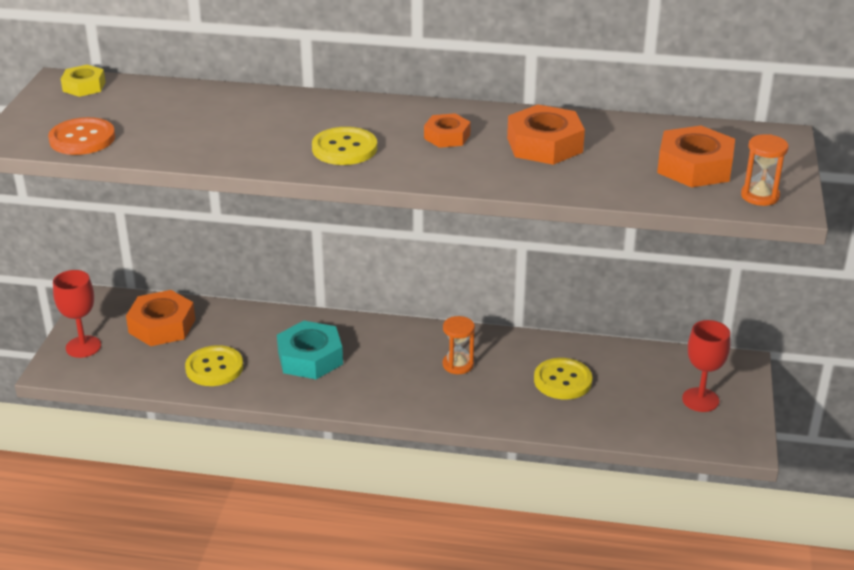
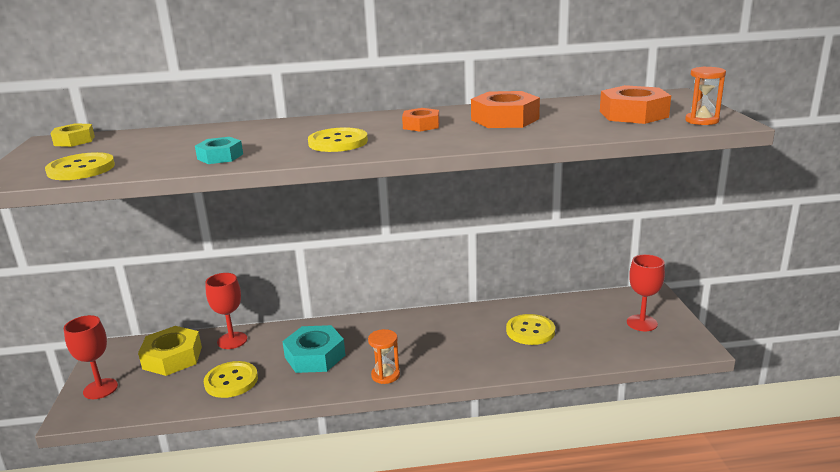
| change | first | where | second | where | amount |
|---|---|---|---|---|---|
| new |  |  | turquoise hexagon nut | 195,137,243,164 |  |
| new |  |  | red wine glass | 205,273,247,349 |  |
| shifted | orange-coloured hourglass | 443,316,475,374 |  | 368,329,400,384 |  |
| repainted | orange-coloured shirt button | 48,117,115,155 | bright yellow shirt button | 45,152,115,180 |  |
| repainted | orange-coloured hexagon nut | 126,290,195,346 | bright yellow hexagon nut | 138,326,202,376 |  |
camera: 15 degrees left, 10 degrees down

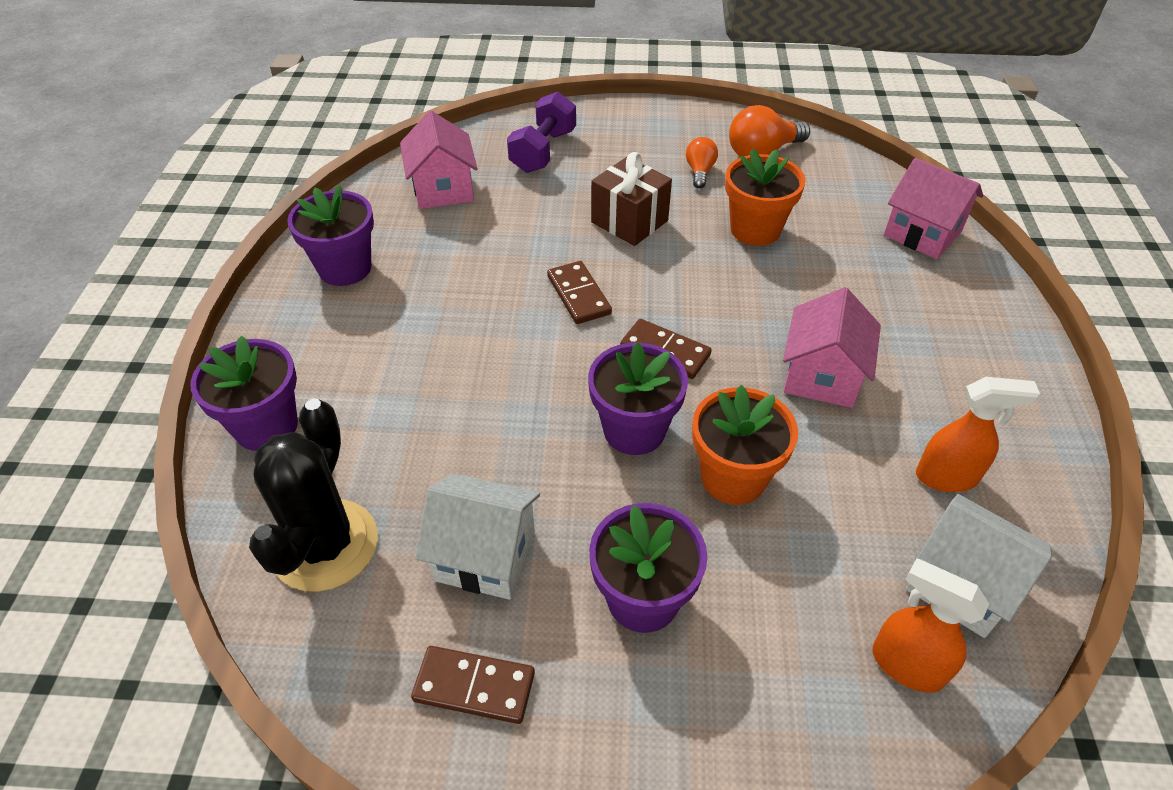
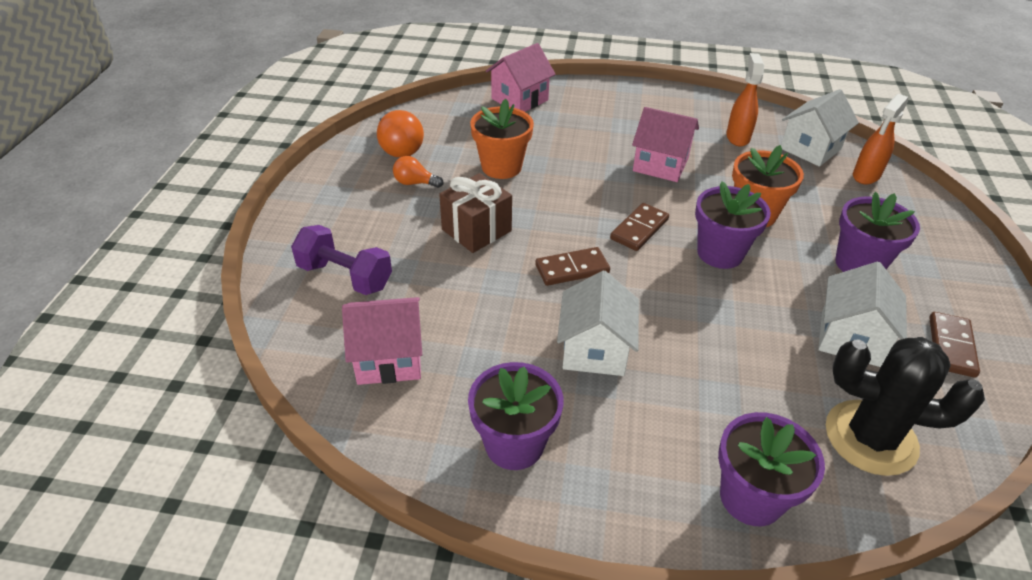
| change | first | where | second | where | amount |
|---|---|---|---|---|---|
| new |  |  | snow-white house | 557,271,639,376 |  |
camera: 85 degrees left, 5 degrees down

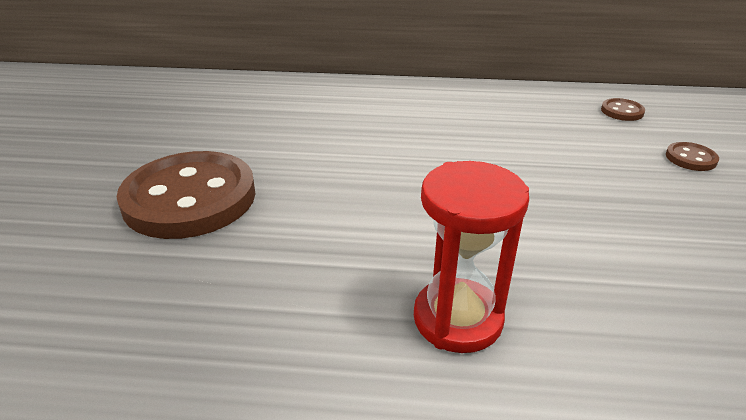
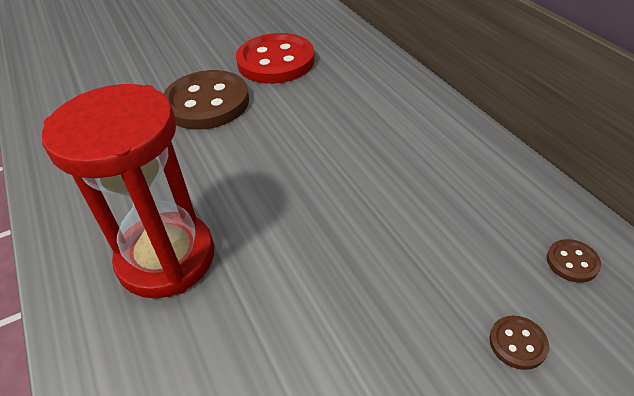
| change | first | where | second | where | amount |
|---|---|---|---|---|---|
| new |  |  | red shirt button | 236,33,315,84 |  |
| scaled | red hourglass | 414,161,529,353 |  | 42,84,214,298 | x1.61 |
camera: 60 degrees right, 10 degrees up

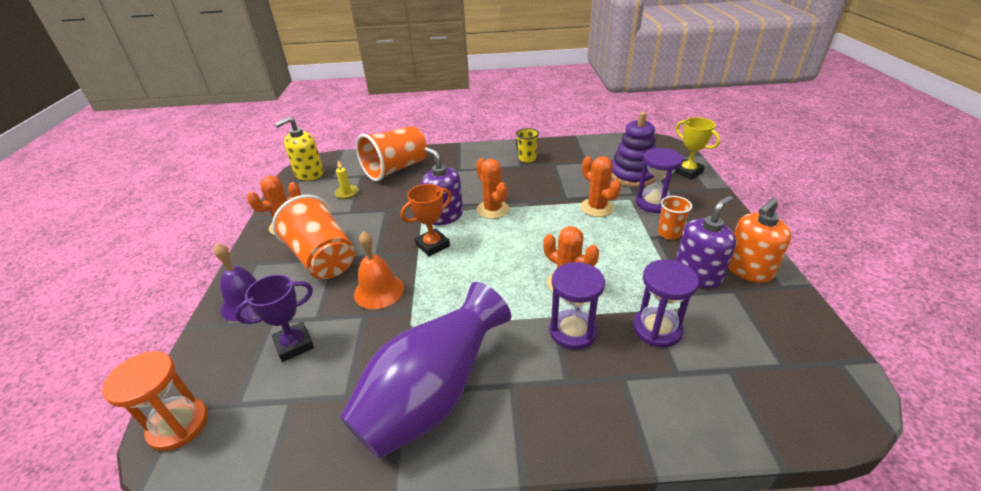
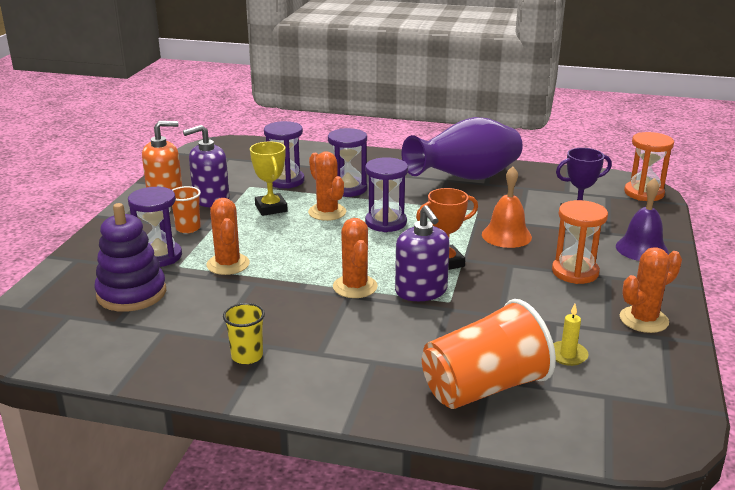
| change | first | where | second | where | amount |
|---|---|---|---|---|---|
| gone | bright yellow soap dispenser | 275,117,323,181 |  |  |  |
| new |  |  | violet hourglass | 365,157,408,232 |  |
| shifted | bright yellow trophy | 674,117,720,179 |  | 250,142,288,216 |  |
| swapped | orange-coloured tumbler | 272,195,355,279 | orange-coloured hourglass | 552,200,608,284 |  |
camera: 165 degrees left, 10 degrees down

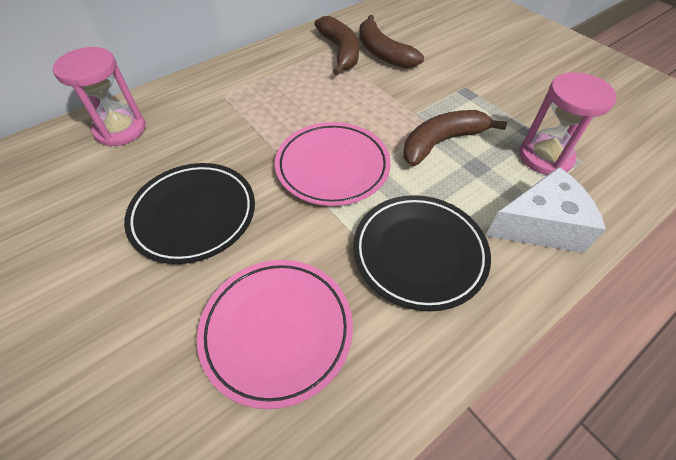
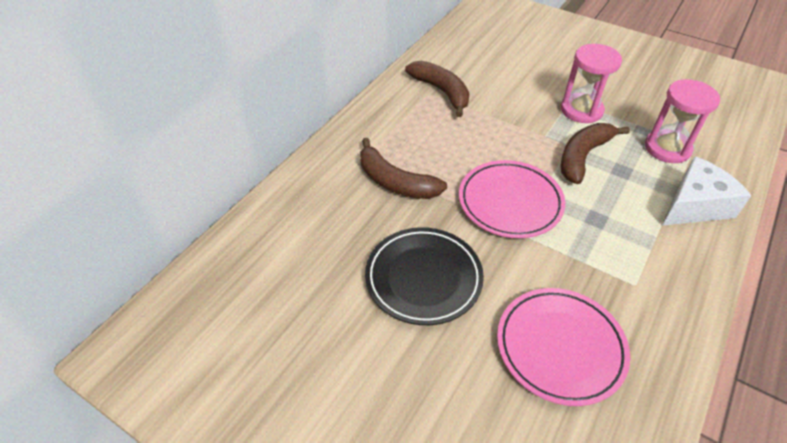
| change | first | where | second | where | amount |
|---|---|---|---|---|---|
| gone | jet-black flat dish | 353,195,491,311 |  |  |  |
| shifted | rose-pink hourglass | 53,47,146,146 |  | 561,44,622,123 |  |
| shifted | russet banana fruit | 359,15,424,68 |  | 360,138,447,199 |  |
camera: 20 degrees left, 5 degrees down

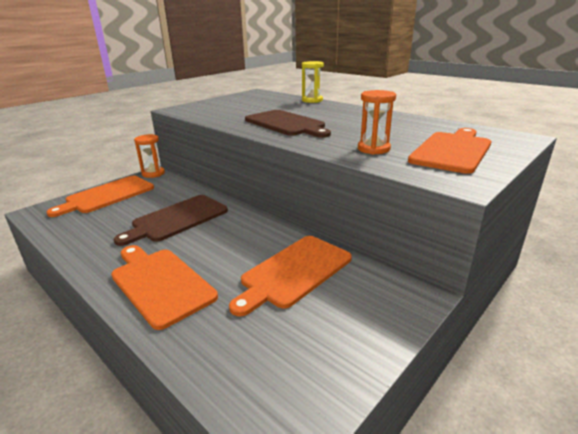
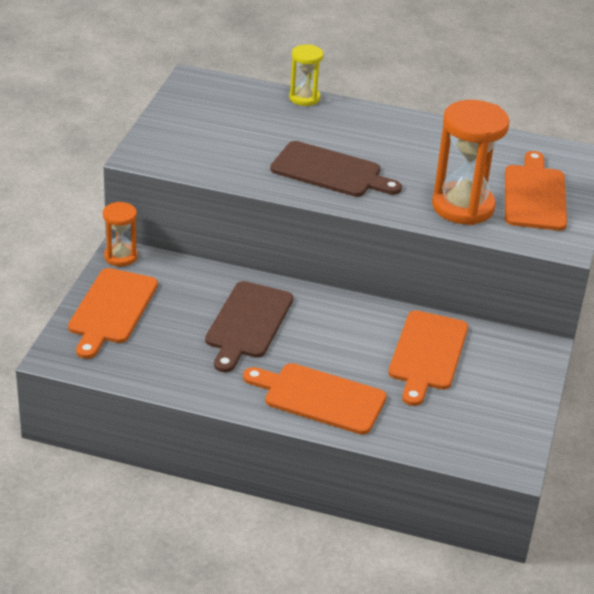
| change | first | where | second | where | amount |
|---|---|---|---|---|---|
| scaled | orange-coloured hourglass | 358,90,396,155 |  | 432,100,510,225 | x1.83 |
camera: 30 degrees left, 10 degrees up

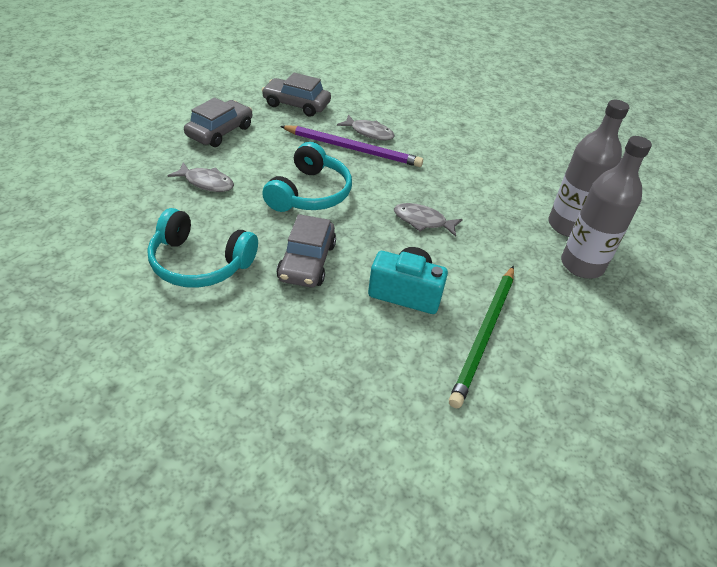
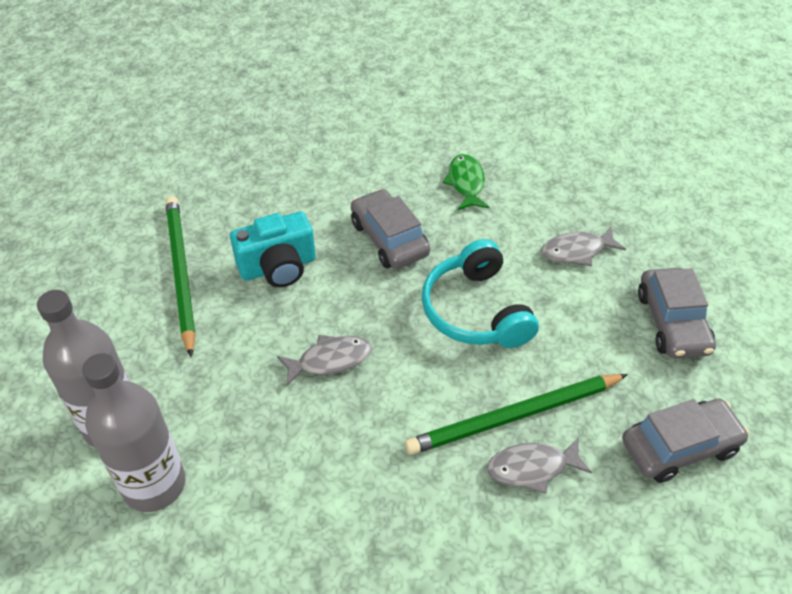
| change | first | where | second | where | amount |
|---|---|---|---|---|---|
| swapped | turquoise headset | 147,208,258,288 | emerald toy fish | 443,154,490,210 |  |
| repainted | violet pencil | 280,125,423,167 | emerald pencil | 405,374,628,455 |  |
camera: 145 degrees right, 5 degrees up

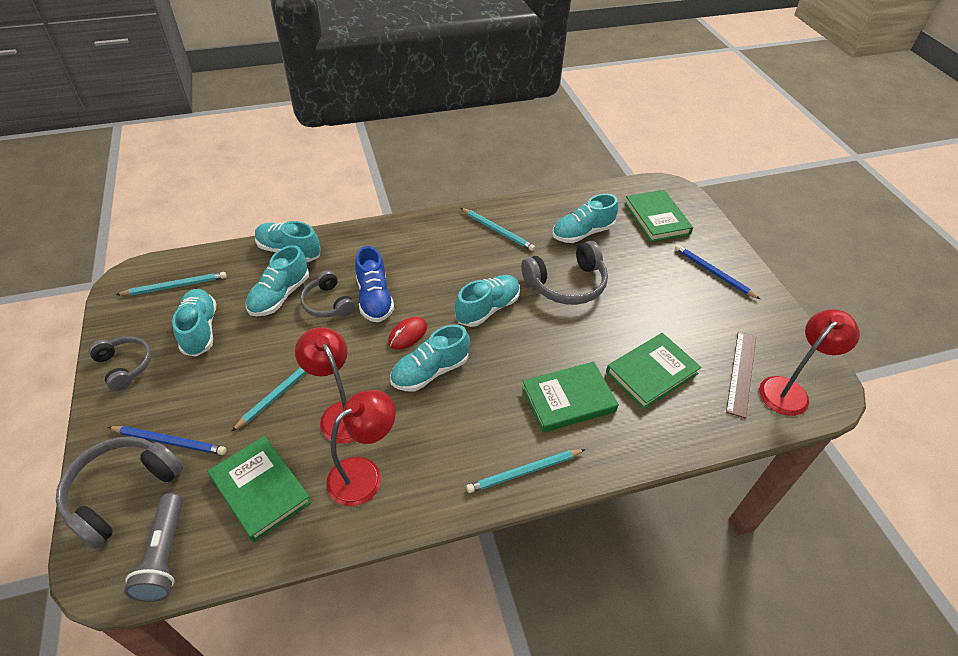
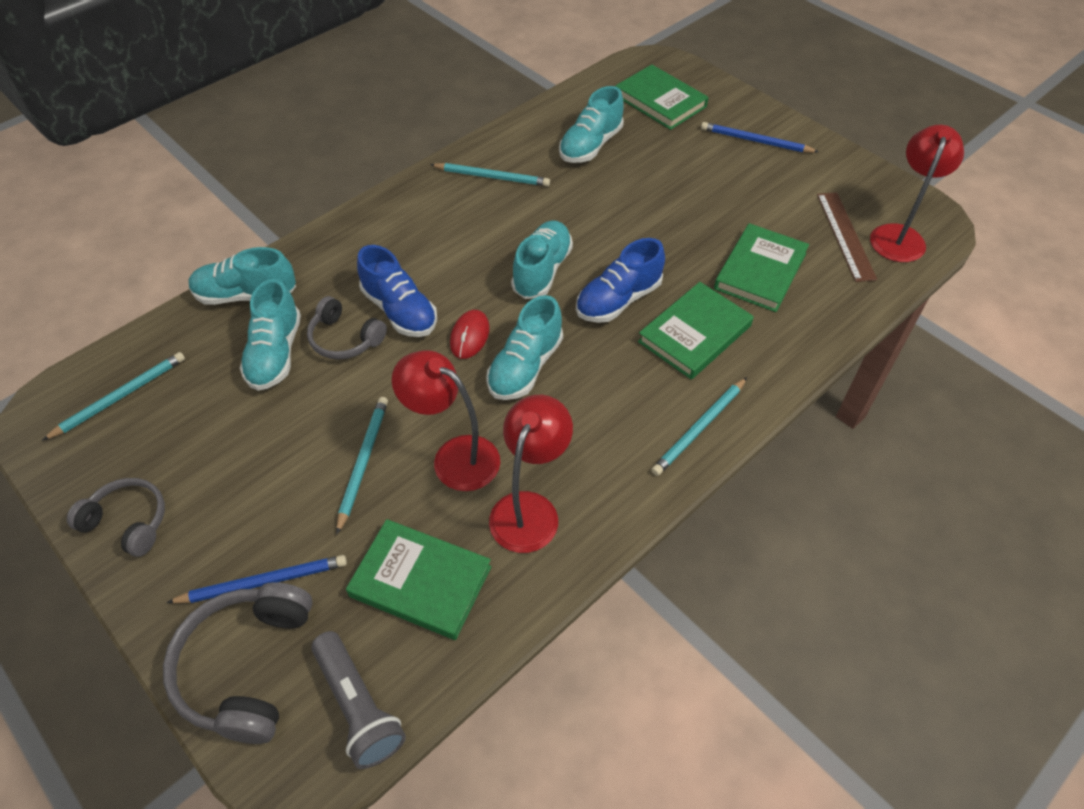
| change | first | where | second | where | amount |
|---|---|---|---|---|---|
| gone | turquoise sneaker | 172,289,216,356 |  |  |  |
| gone | grey headset | 521,241,608,305 |  |  |  |
| new |  |  | royal blue sneaker | 576,238,665,323 |  |
camera: 25 degrees left, 5 degrees up

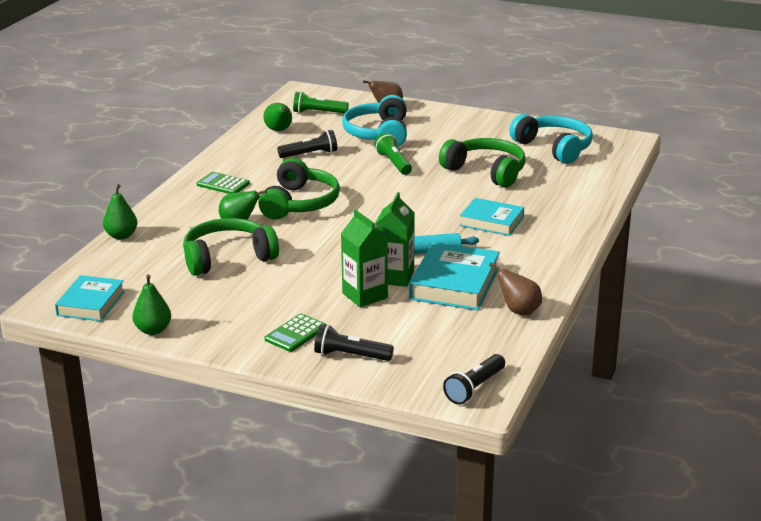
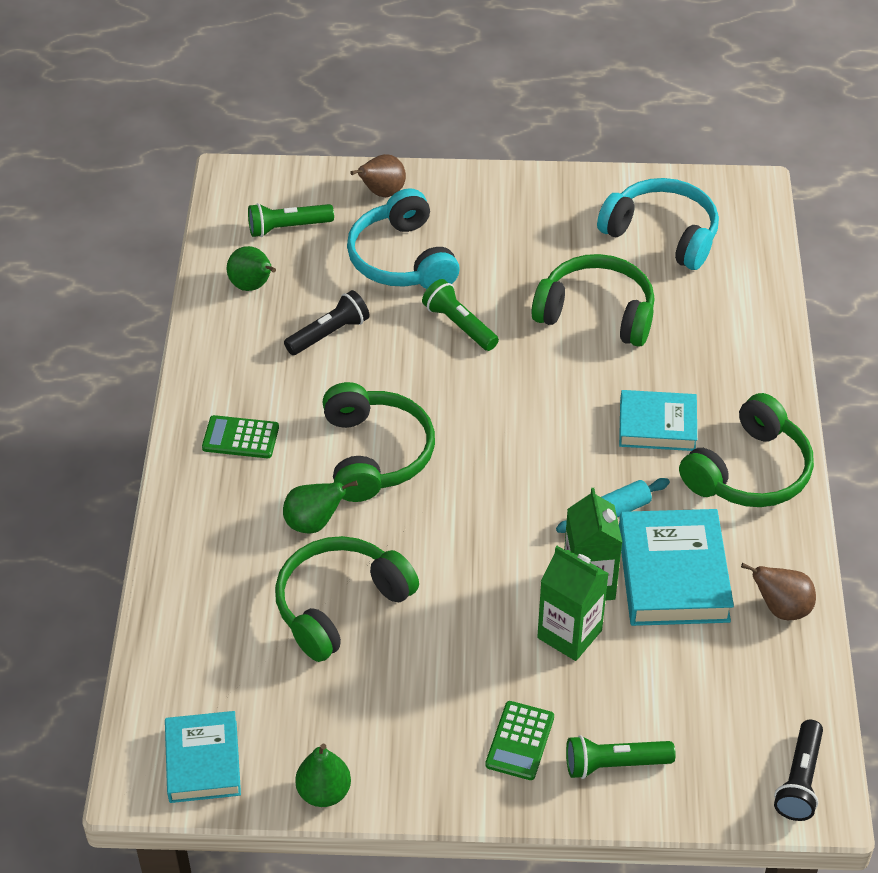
| change | first | where | second | where | amount |
|---|---|---|---|---|---|
| gone | emerald pear fruit | 103,184,137,240 |  |  |  |
| new |  |  | emerald headset | 679,393,814,507 |  |
| repainted | jet-black pocket torch | 314,324,394,361 | emerald pocket torch | 566,735,676,779 |  |
camera: 20 degrees left, 20 degrees up

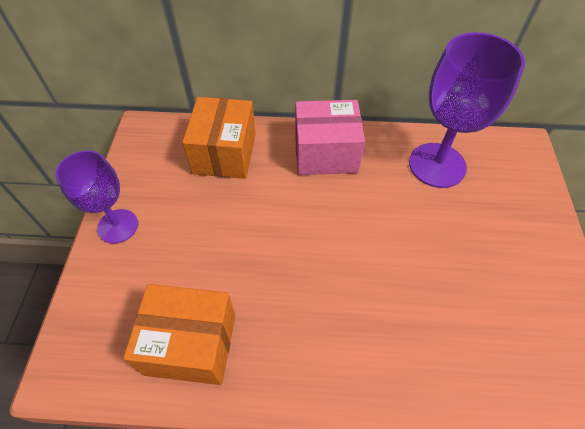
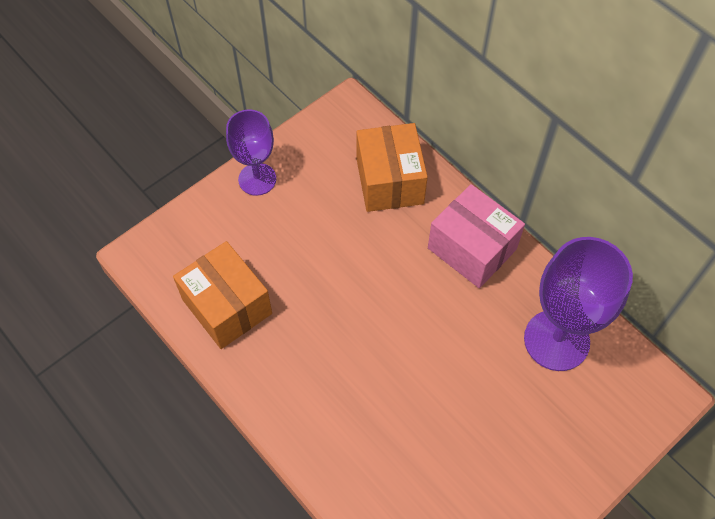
| change | first | where | second | where | amount |
|---|---|---|---|---|---|
| rotated | orange-coloured package | 182,97,256,179 |  | 356,123,428,212 | 60 degrees counterclockwise |
camera: 45 degrees right, 5 degrees up

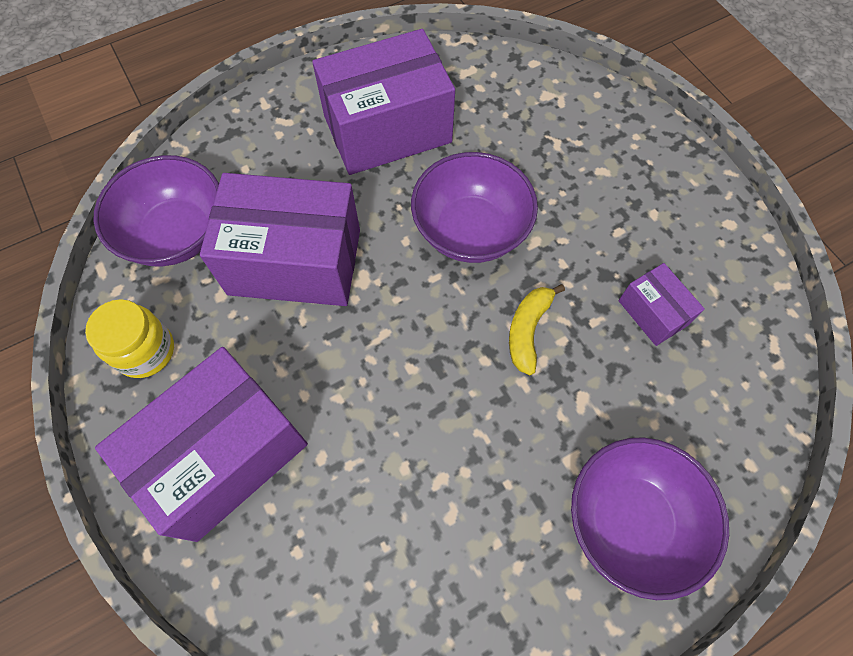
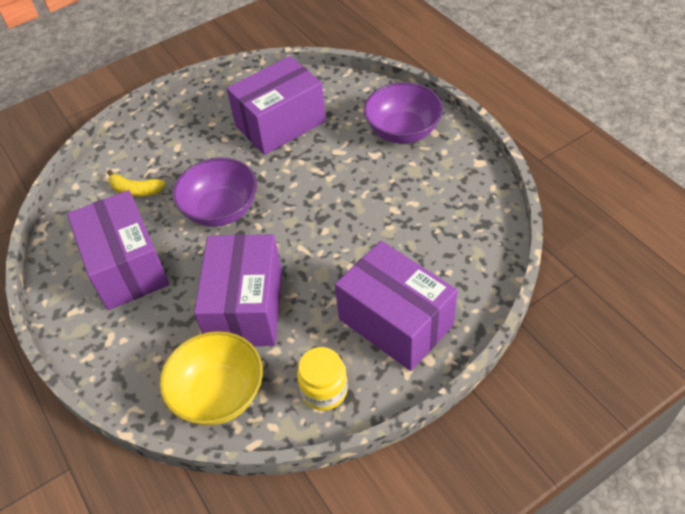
| change | first | where | second | where | amount |
|---|---|---|---|---|---|
| shifted | bright yellow banana fruit | 509,284,565,375 |  | 107,170,165,196 |  |
| repainted | violet bowl | 93,155,219,266 | bright yellow bowl | 160,331,263,425 |  |
| scaled | violet package | 619,263,705,346 |  | 227,56,326,155 | x2.12 |
camera: 90 degrees left, 15 degrees down

